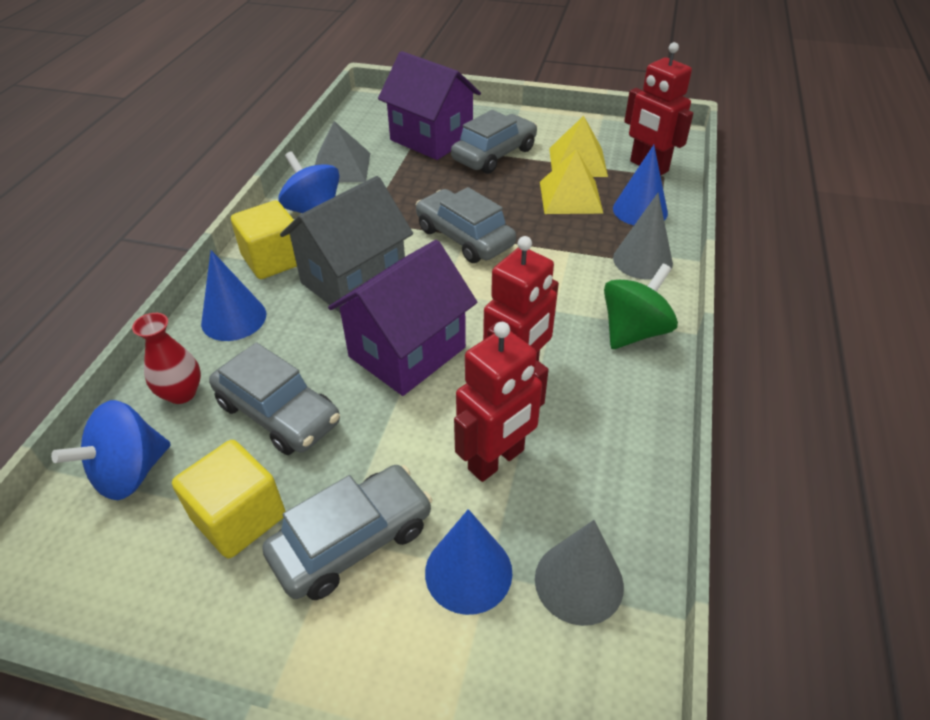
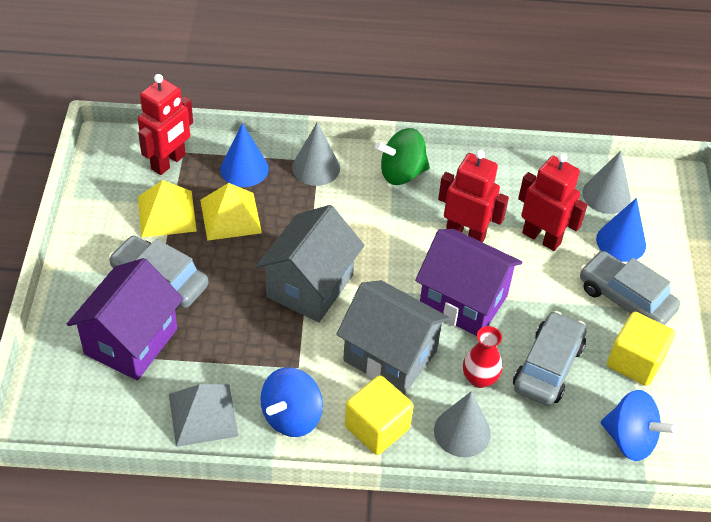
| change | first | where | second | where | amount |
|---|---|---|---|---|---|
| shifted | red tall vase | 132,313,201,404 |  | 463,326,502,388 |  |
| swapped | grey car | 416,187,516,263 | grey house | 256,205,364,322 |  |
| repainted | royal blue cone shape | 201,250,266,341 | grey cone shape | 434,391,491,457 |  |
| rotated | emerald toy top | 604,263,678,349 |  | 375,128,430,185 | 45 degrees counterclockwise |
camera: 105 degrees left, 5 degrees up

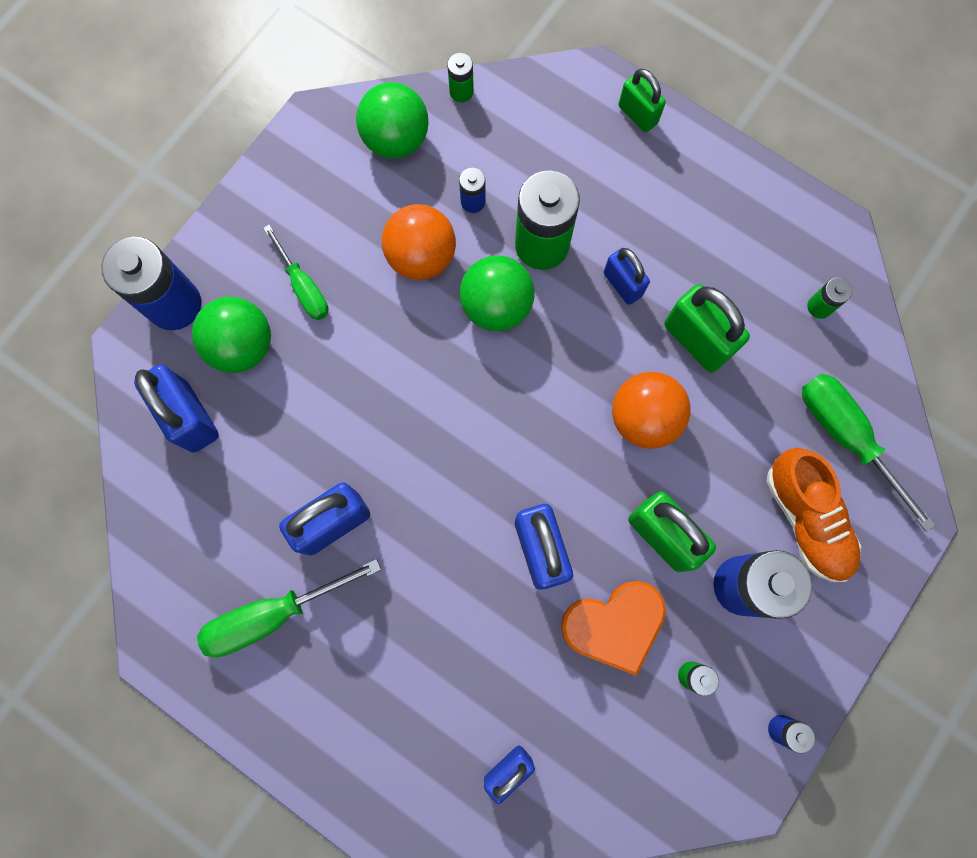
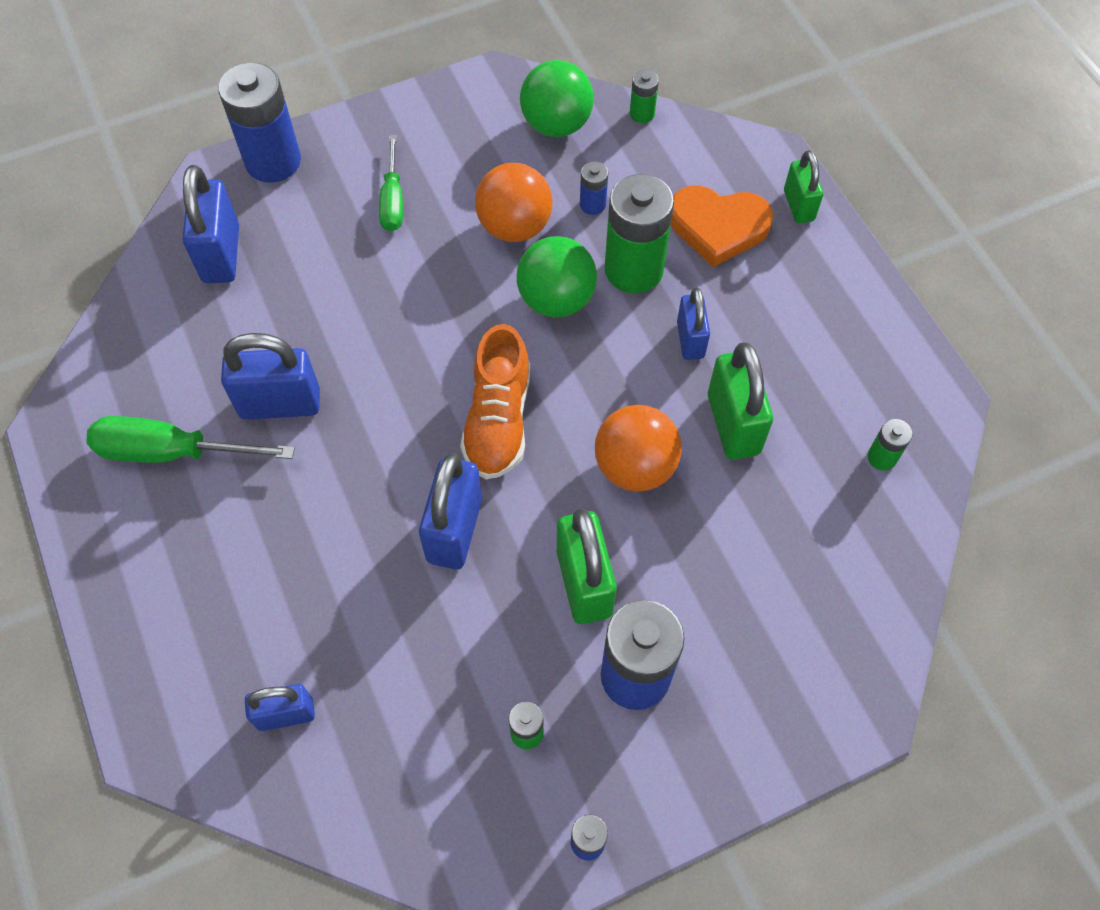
| change | first | where | second | where | amount |
|---|---|---|---|---|---|
| gone | emerald ball | 192,297,271,373 |  |  |  |
| gone | emerald flat screwdriver | 802,373,936,532 |  |  |  |
| shifted | orange-coloured love heart | 561,581,666,676 |  | 671,185,773,267 |  |
| shifted | orange-coloured sneaker | 766,448,861,582 |  | 460,324,530,479 |  |
camera: 30 degrees right, 15 degrees down

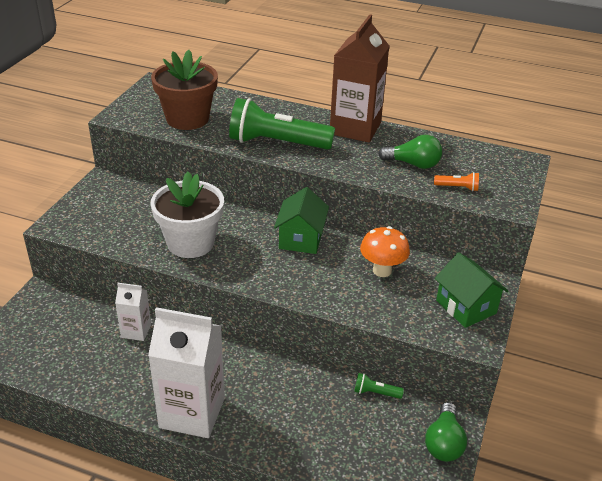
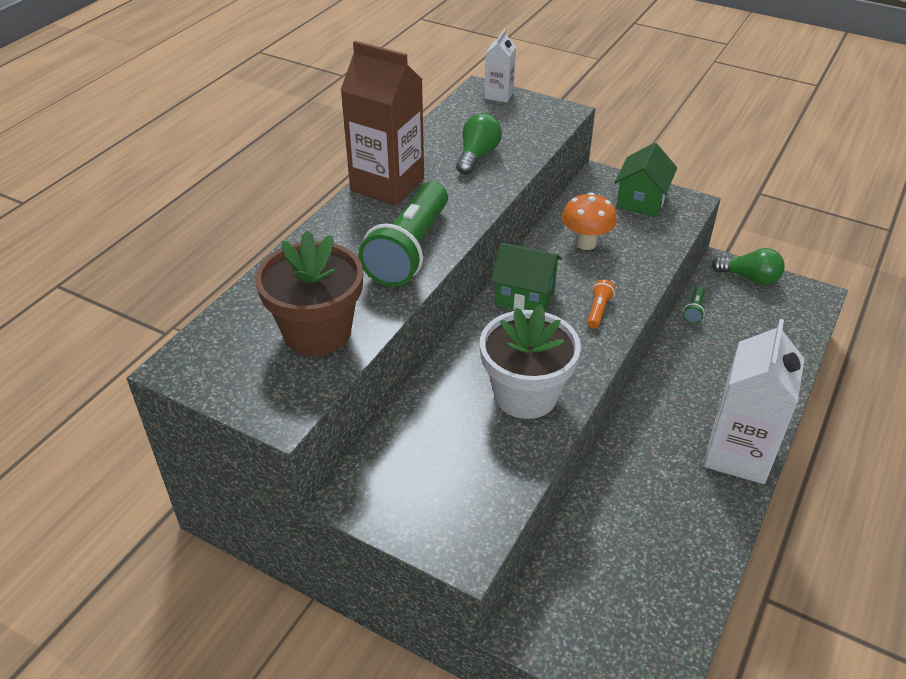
| change | first | where | second | where | amount |
|---|---|---|---|---|---|
| shifted | snow-white milk carton | 115,283,151,341 |  | 484,29,516,103 |  |
| shifted | orange-coloured pocket torch | 434,172,479,191 |  | 587,280,615,329 |  |
| rotated | emerald house | 435,252,508,328 |  | 614,143,677,217 | 45 degrees counterclockwise |
camera: 80 degrees left, 5 degrees up

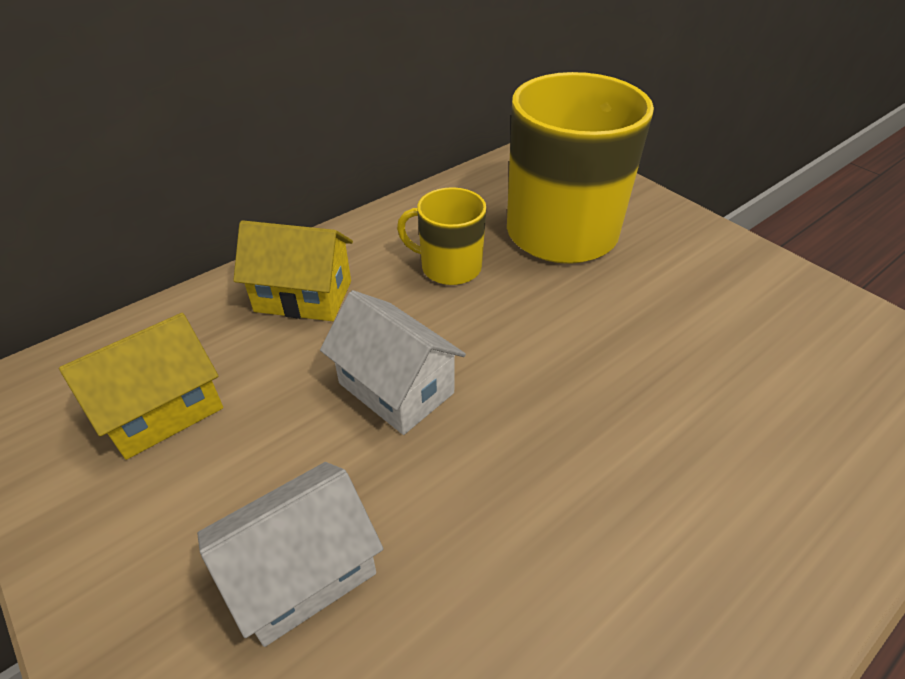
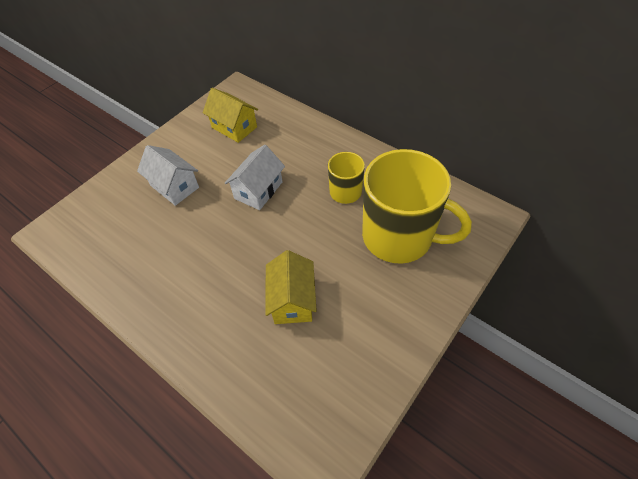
| change | first | where | second | where | amount |
|---|---|---|---|---|---|
| shifted | bright yellow house | 233,220,353,321 |  | 265,250,317,324 |  |
camera: 80 degrees right, 10 degrees up

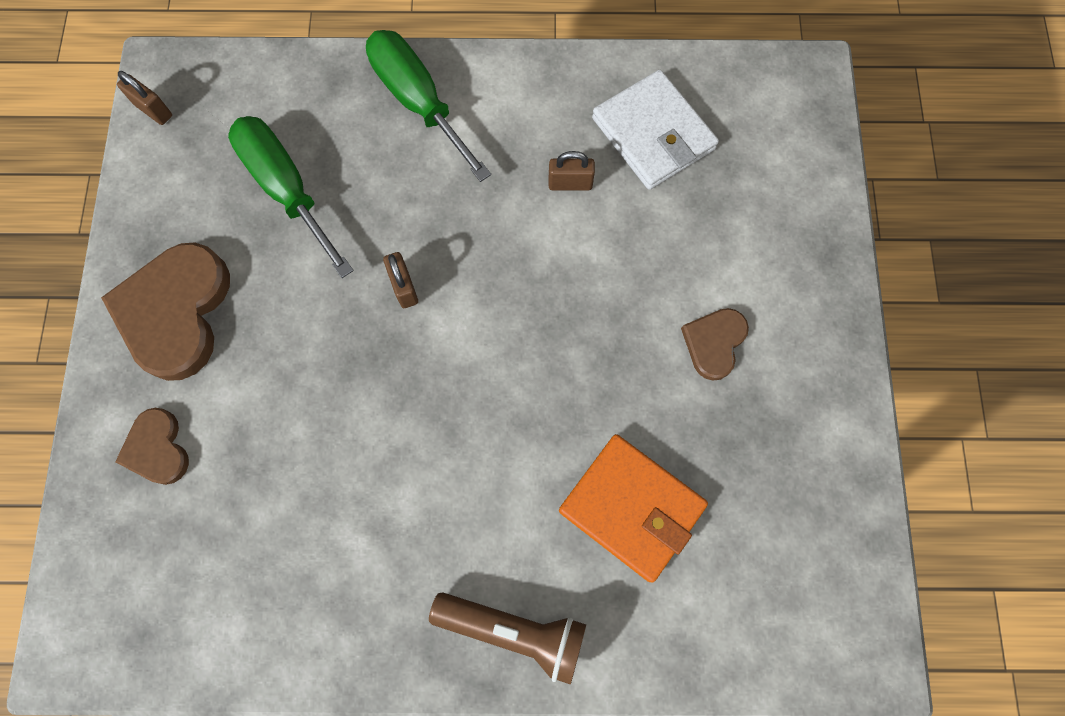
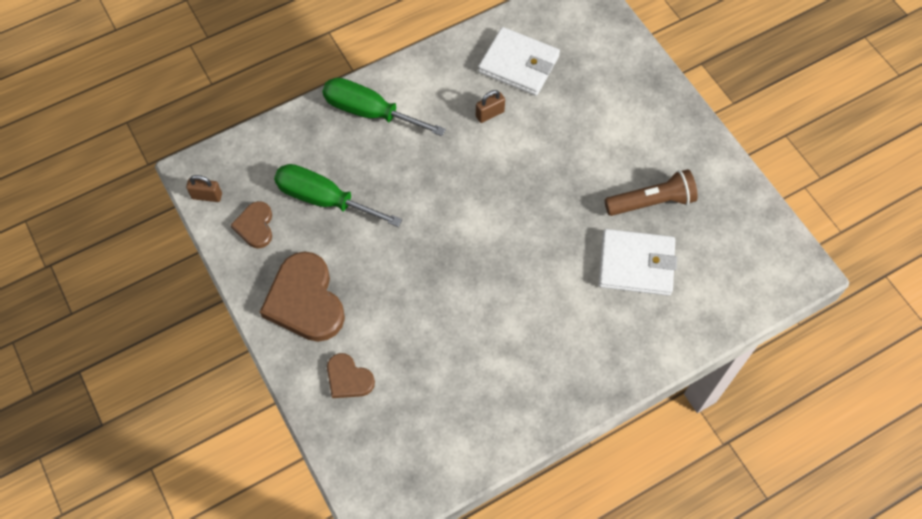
| change | first | where | second | where | amount |
|---|---|---|---|---|---|
| gone | russet padlock | 383,252,418,308 |  |  |  |
| shifted | russet pocket torch | 429,592,586,685 |  | 605,169,698,216 |  |
| shifted | russet love heart | 681,308,749,381 |  | 231,201,272,248 |  |
| repainted | orange-coloured card wallet | 559,434,708,583 | snow-white card wallet | 599,229,677,296 |  |
camera: 30 degrees left, 10 degrees down

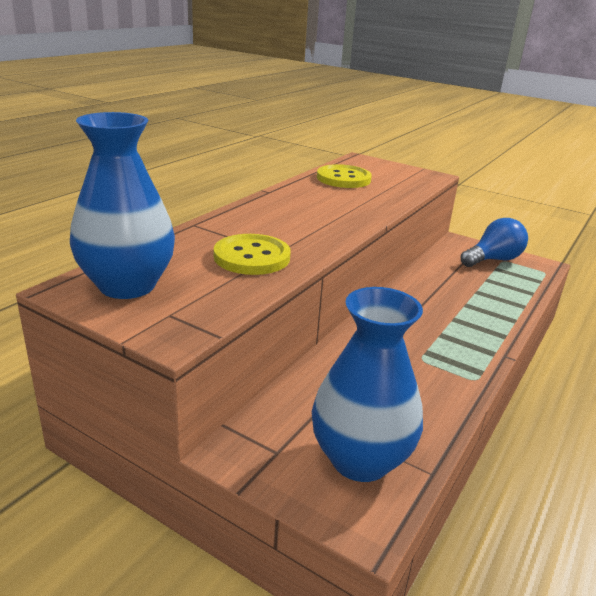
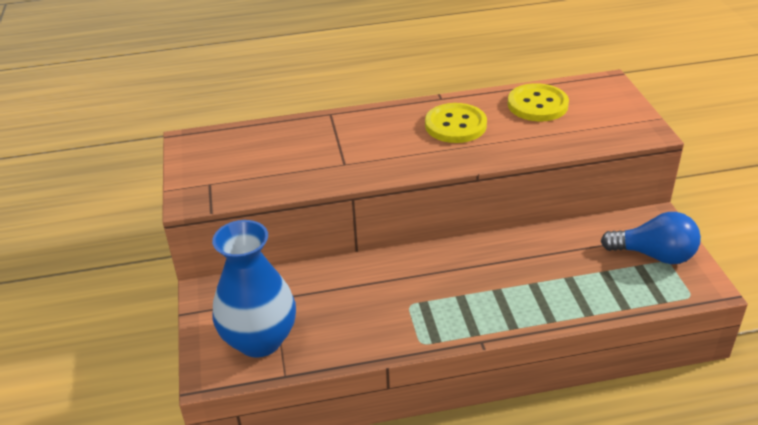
| change | first | where | second | where | amount |
|---|---|---|---|---|---|
| gone | royal blue tall vase | 70,112,175,299 |  |  |  |
| shifted | bright yellow shirt button | 214,234,290,275 |  | 425,103,487,143 |  |
camera: 50 degrees right, 10 degrees up

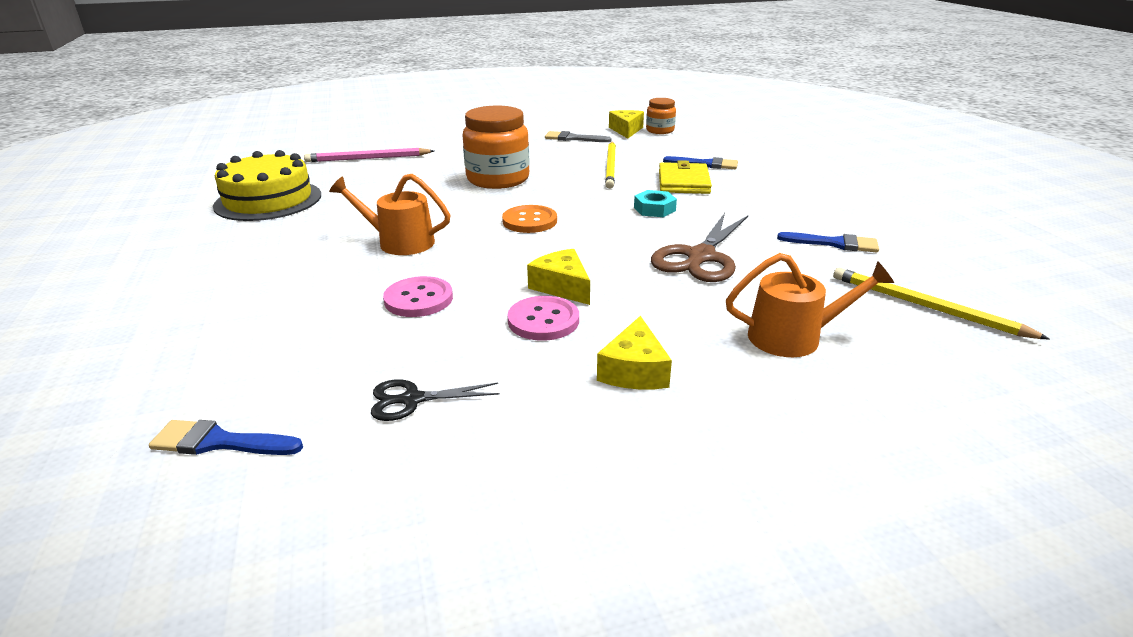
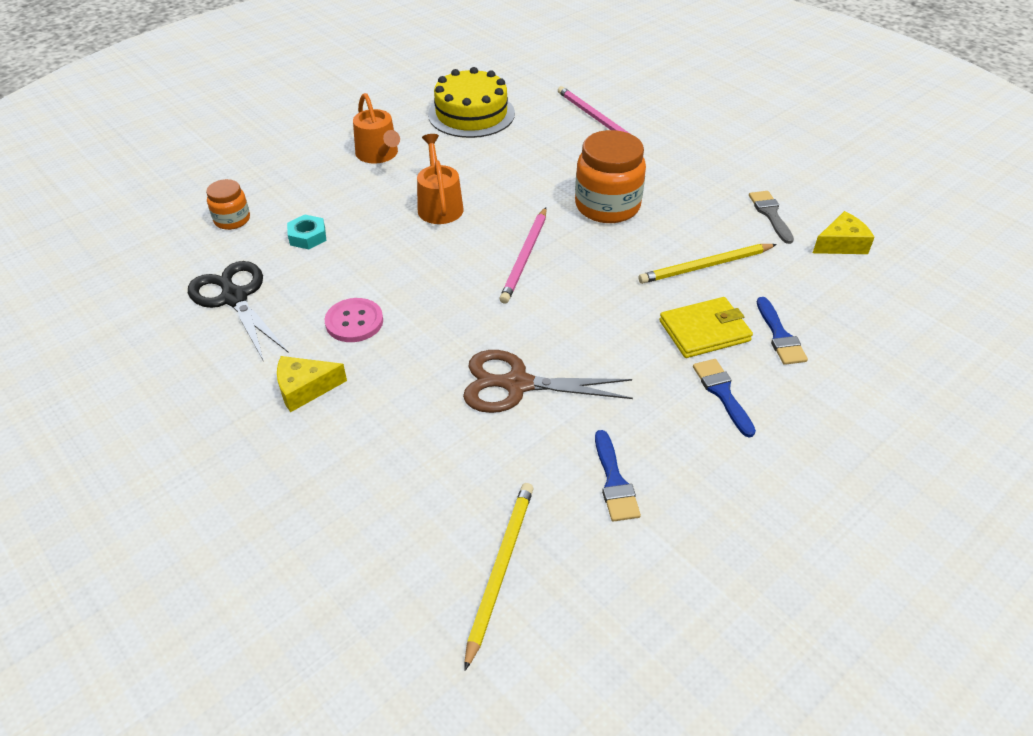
| change | first | where | second | where | amount |
|---|---|---|---|---|---|
| gone | rose-pink shirt button | 383,276,453,317 |  |  |  |
| gone | bright yellow cheese wedge | 527,249,590,305 |  |  |  |
| shifted | royal blue paint brush | 149,420,303,455 |  | 693,359,756,438 |  |
| shifted | turquoise hexagon nut | 634,190,677,217 |  | 287,215,326,249 |  |
| shifted | orange-coloured jam jar | 646,98,676,134 |  | 206,179,250,230 |  |
| shifted | orange-coloured watering can | 726,253,894,357 |  | 353,93,400,164 |  |
| swapped | orange-coloured shirt button | 502,205,557,233 | rose-pink pencil | 499,207,547,304 |  |
| scaled | jet-black shears | 371,379,500,421 |  | 188,261,289,362 | x1.81 |
camera: 65 degrees right, 15 degrees up

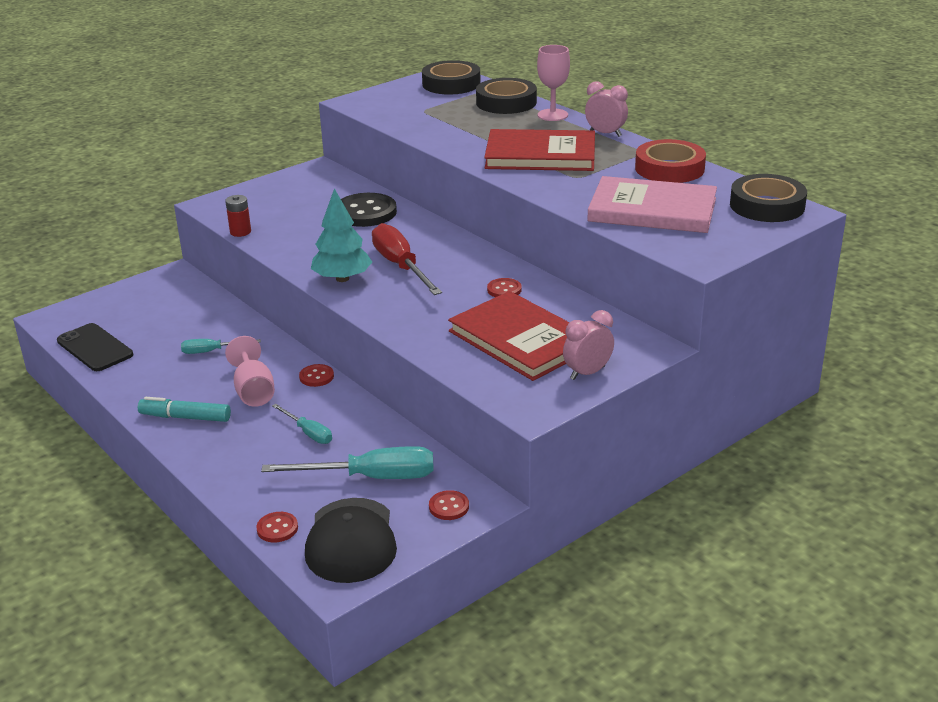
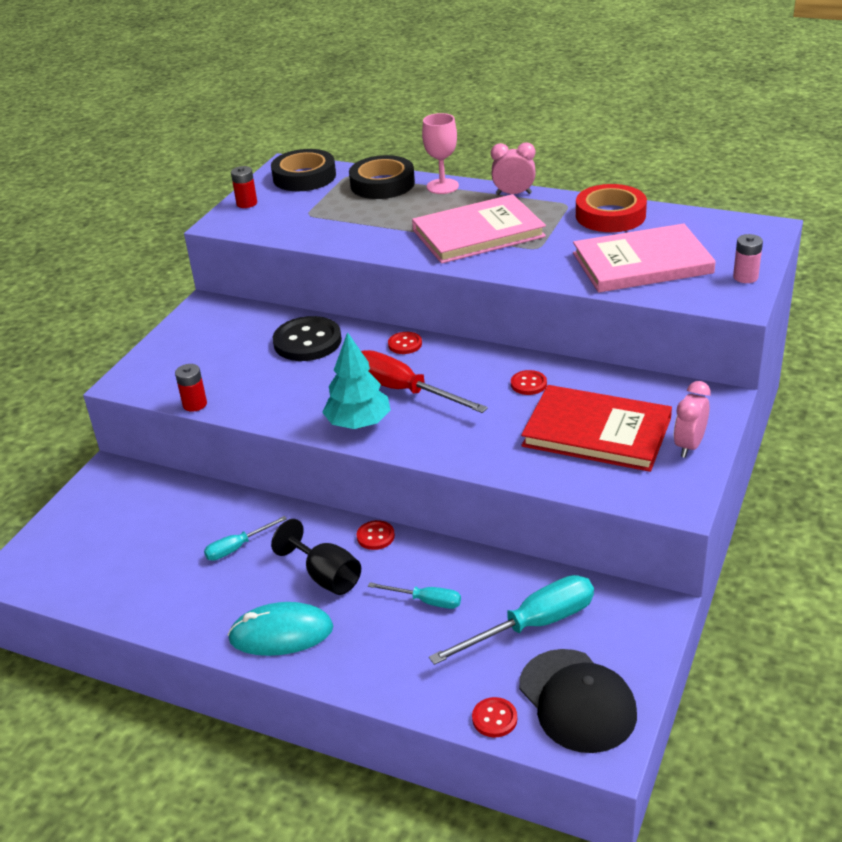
| change | first | where | second | where | amount |
|---|---|---|---|---|---|
| gone | jet-black mobile phone | 57,323,133,371 |  |  |  |
| gone | jet-black tape | 730,174,807,222 |  |  |  |
| new |  |  | red power cell | 231,166,257,208 |  |
| new |  |  | rose-pink power cell | 733,234,763,283 |  |
| shifted | red shirt button | 429,490,469,520 |  | 388,332,422,354 |  |
| swapped | turquoise marker | 138,397,231,422 | turquoise computer mouse | 228,602,333,656 |  |
| repainted | rose-pink wine glass | 225,336,275,407 | jet-black wine glass | 271,519,361,595 |  |
| repainted | red hardcover | 484,129,595,171 | rose-pink hardcover | 412,194,546,264 |  |
camera: 25 degrees left, 5 degrees up

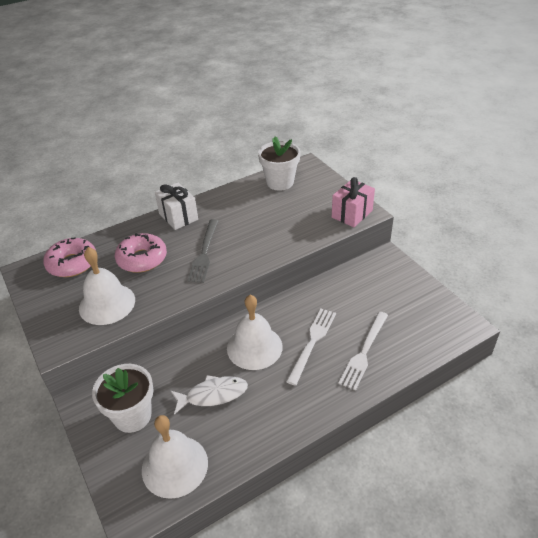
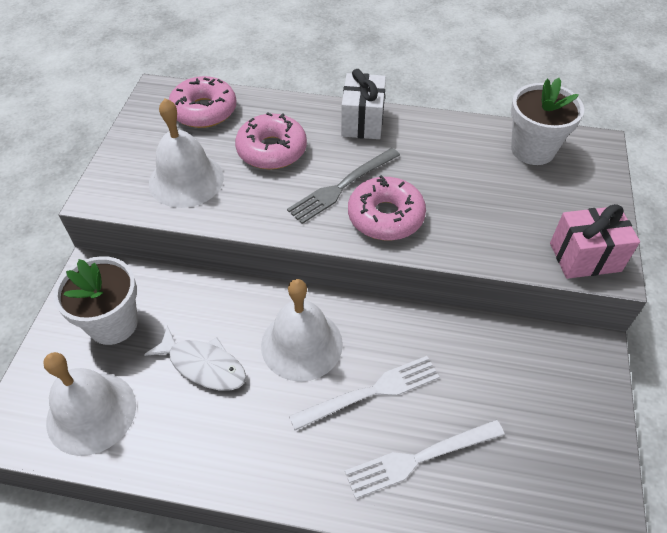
| change | first | where | second | where | amount |
|---|---|---|---|---|---|
| new |  |  | rose-pink donut | 348,175,426,241 |  |
camera: 40 degrees right, 10 degrees up

